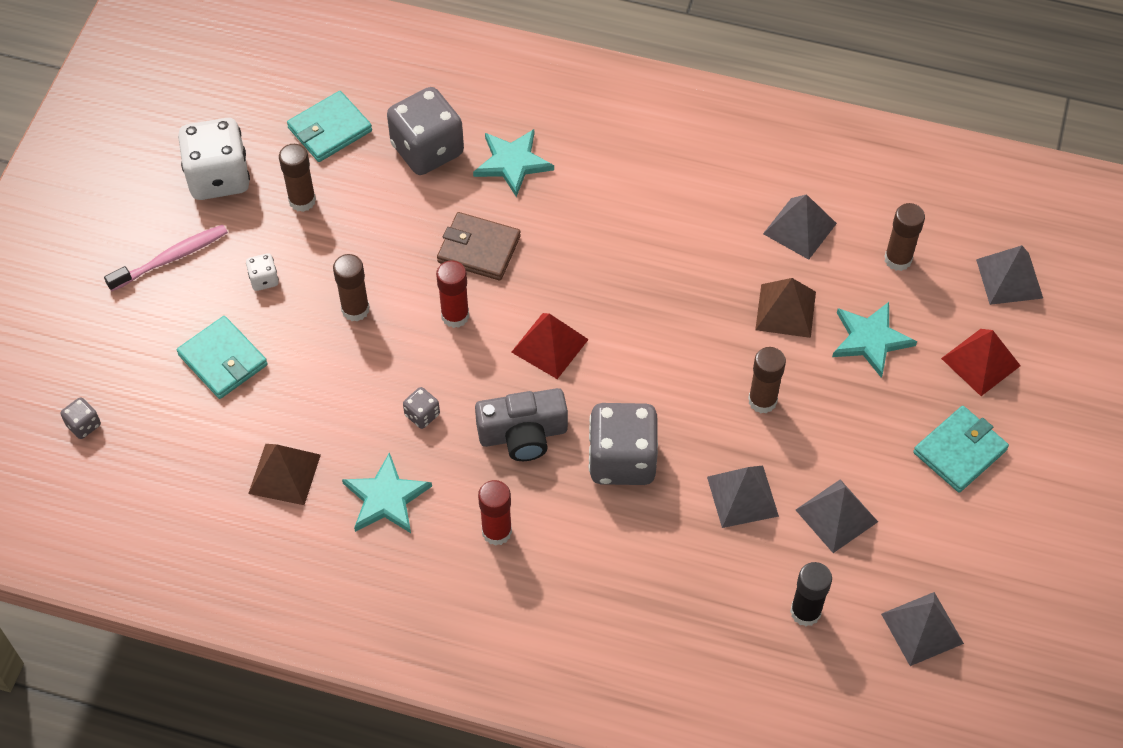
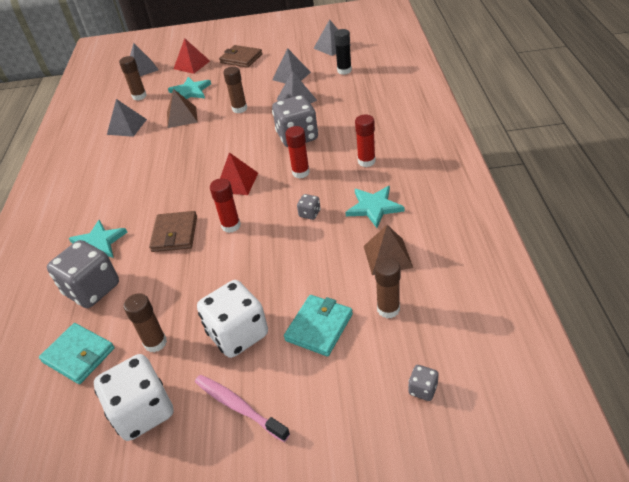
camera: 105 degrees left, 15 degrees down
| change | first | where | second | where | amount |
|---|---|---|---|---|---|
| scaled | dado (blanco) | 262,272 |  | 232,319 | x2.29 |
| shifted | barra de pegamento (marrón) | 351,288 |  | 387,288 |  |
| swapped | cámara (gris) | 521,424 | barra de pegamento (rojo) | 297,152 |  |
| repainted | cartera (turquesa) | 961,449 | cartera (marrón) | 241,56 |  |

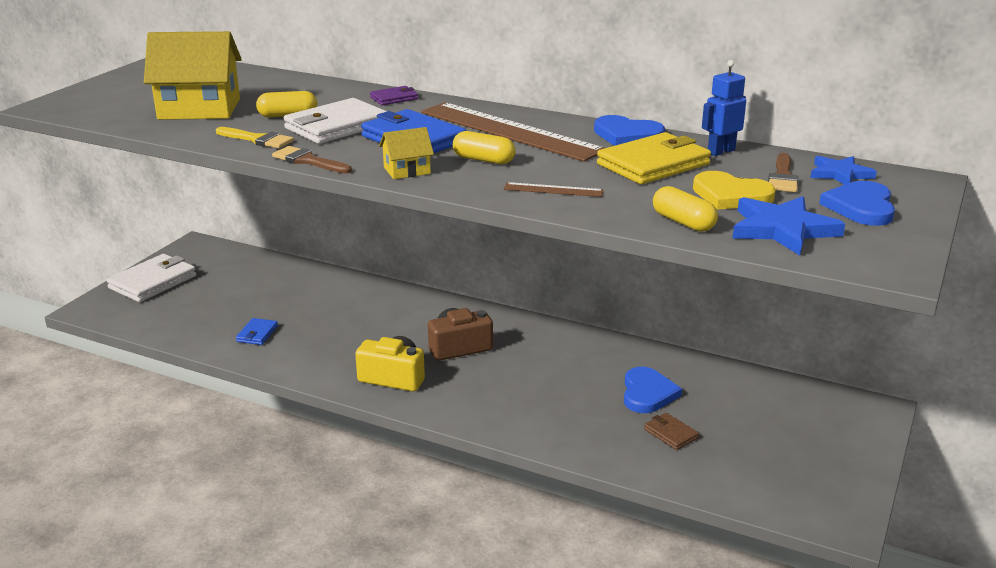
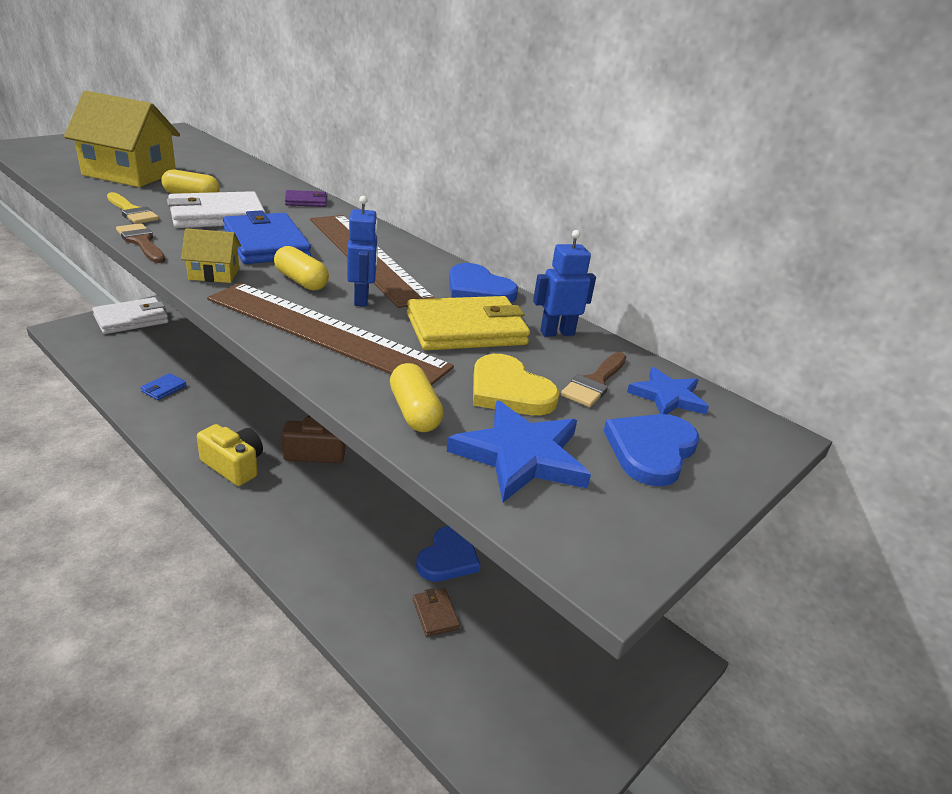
camera: 15 degrees right, 5 degrees up
| change | first | where | second | where | amount |
|---|---|---|---|---|---|
| scaled | regla (marrón) | 553,189 |  | 330,334 | x2.45 |
| new |  |  | robot (azul) | 362,251 |  |

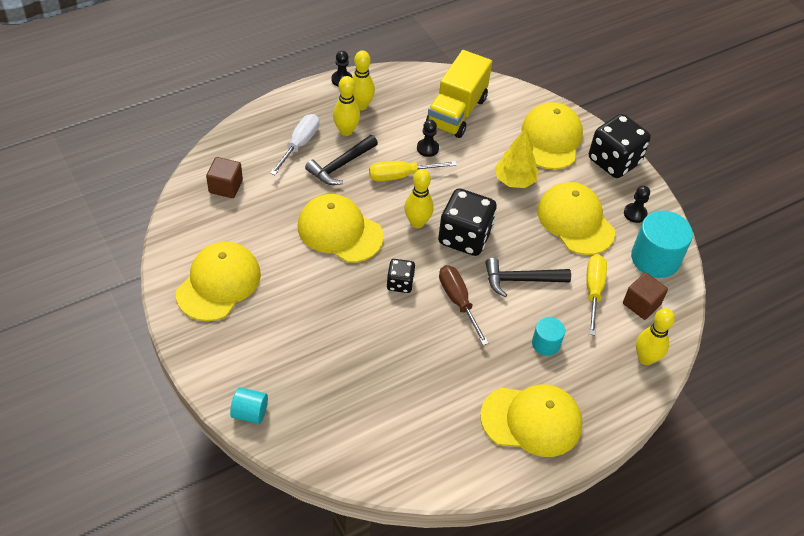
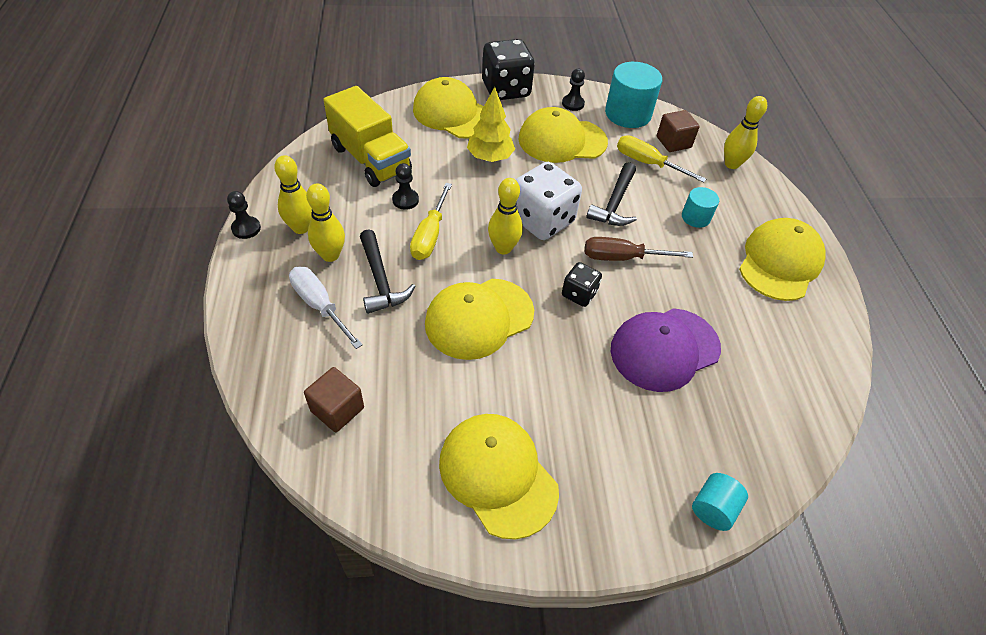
camera: 65 degrees left, 0 degrees up
| change | first | where | second | where | amount |
|---|---|---|---|---|---|
| repainted | dado (negro) | 467,222 | dado (blanco) | 549,201 |  |
| new |  |  | gorra (morado) | 666,350 |  |

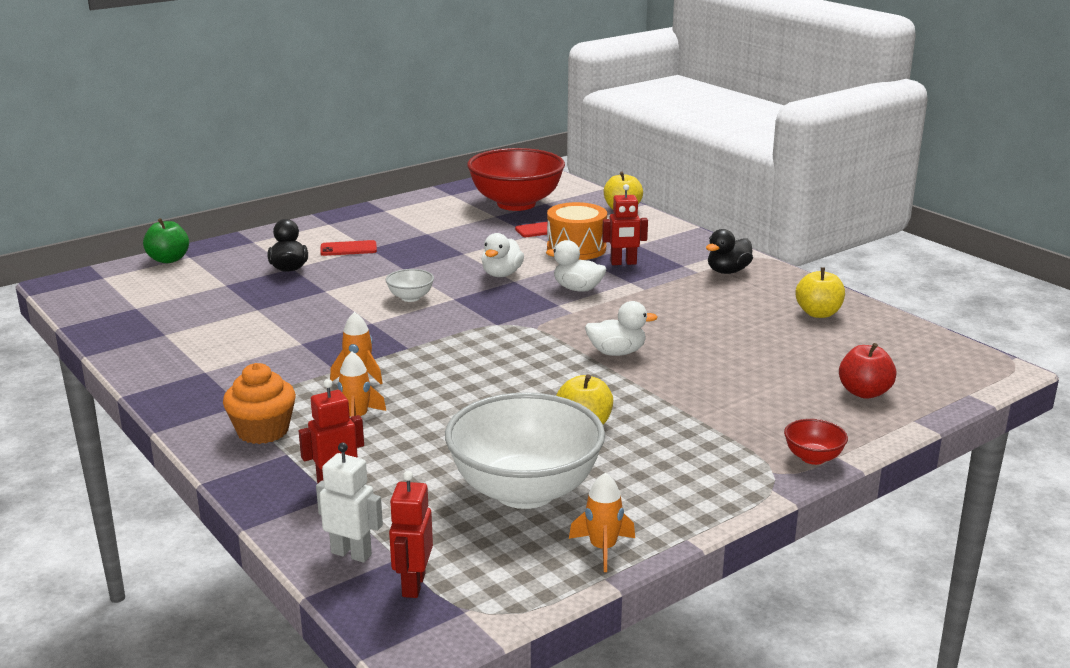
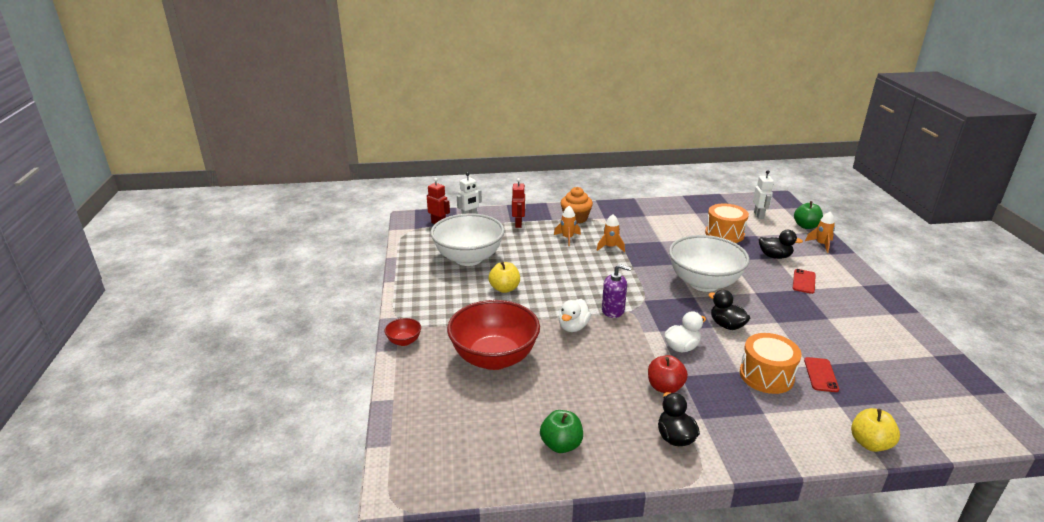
camera: 120 degrees right, 5 degrees up
| change | first | where | second | where | amount |
|---|---|---|---|---|---|
| shifted | cuenco (rojo) | 516,179 |  | 493,335 |  |
| gone | robot (rojo) | 625,224 |  |  |  |
| repainted | pato (blanco) | 502,255 | pato (negro) | 729,310 |  |
| repainted | manzana (amarillo) | 820,293 | manzana (verde) | 561,431 |  |
| scaled | cuenco (blanco) | 410,285 |  | 709,263 | x2.41 |
| shifted | manzana (rojo) | 868,371 |  | 668,374 |  |
| shifted | cohete (naranja) | 602,522 |  | 820,232 |  |
| new |  |  | robot (blanco) | 763,194 |  |
| new |  |  | tambor (naranja) | 727,223 |  |
| new |  |  | dispensador de jabón (morado) | 617,291 |  |

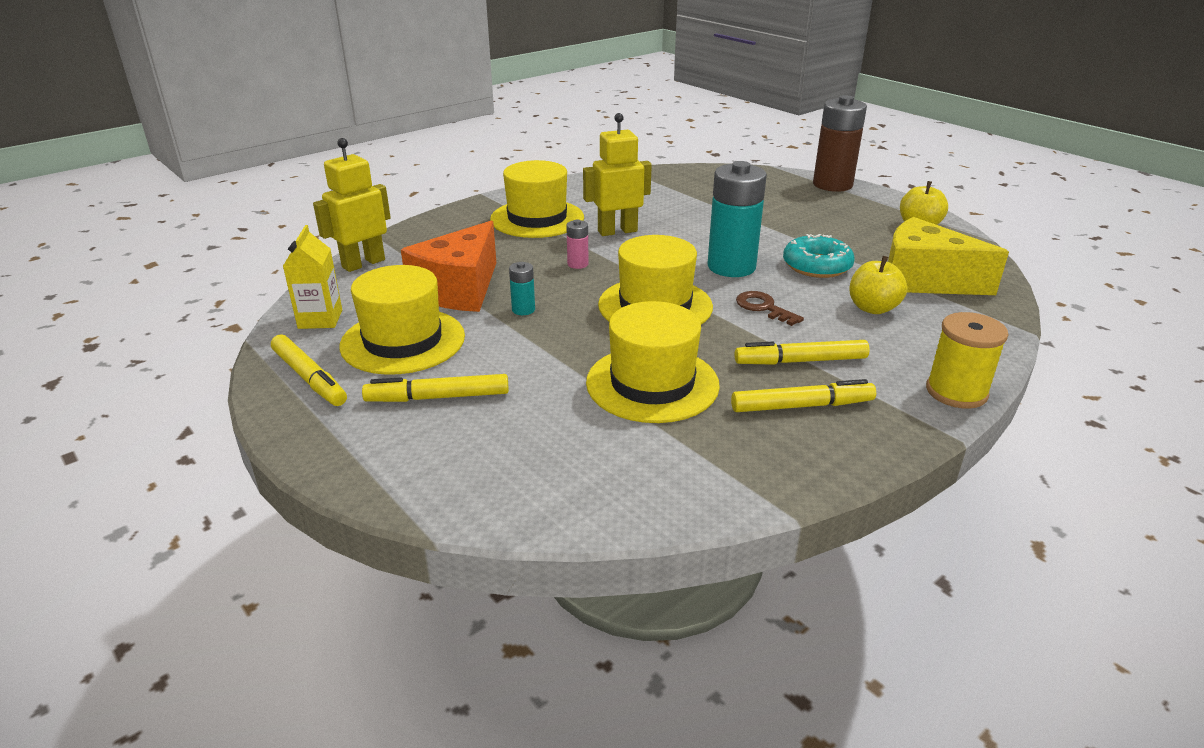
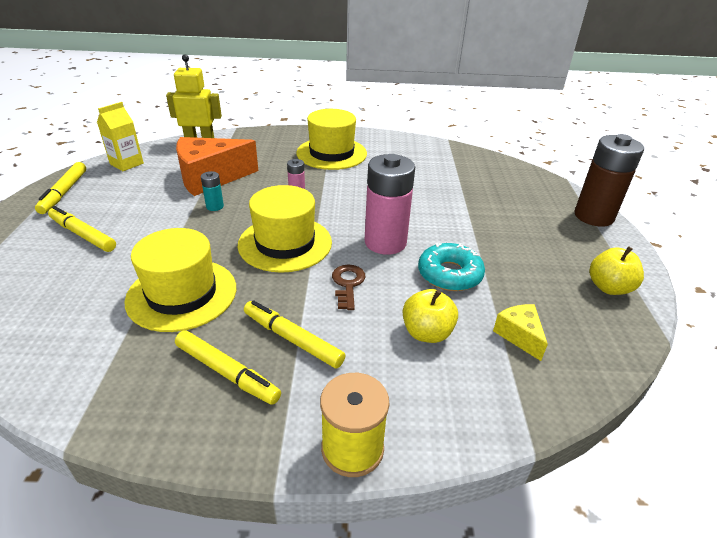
camera: 40 degrees right, 5 degrees up
| change | first | where | second | where | amount |
|---|---|---|---|---|---|
| gone | robot (amarillo) | 617,174 |  |  |  |
| repainted | pila (turquesa) | 737,219 | pila (rosa) | 390,204 |  |
| scaled | queso (amarillo) | 948,256 |  | 520,332 | x0.49 |
| gone | sombrero (amarillo) | 402,320 |  |  |  |

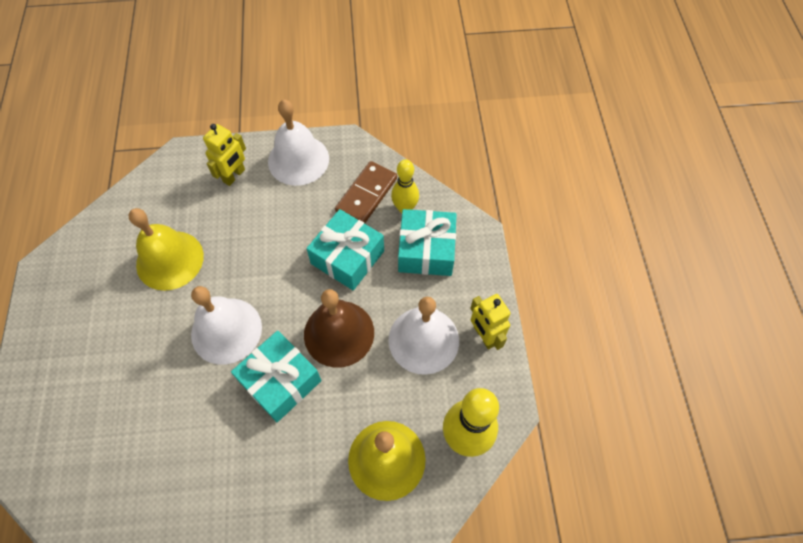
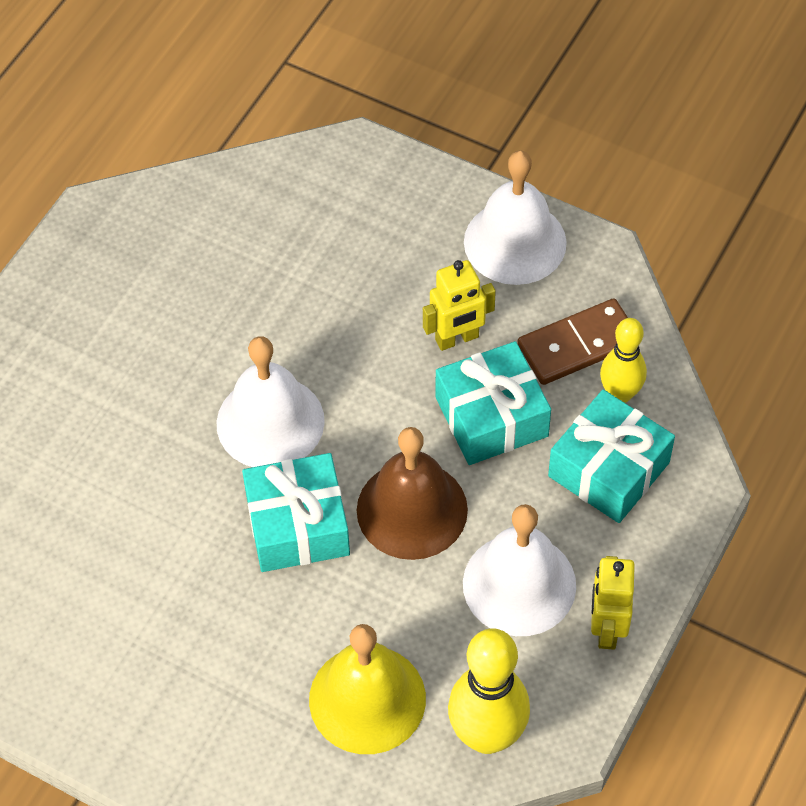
camera: 35 degrees right, 5 degrees down
| change | first | where | second | where | amount |
|---|---|---|---|---|---|
| shifted | robot (amarillo) | 224,155 |  | 459,305 |  |
| gone | campana (amarillo) | 166,249 |  |  |  |

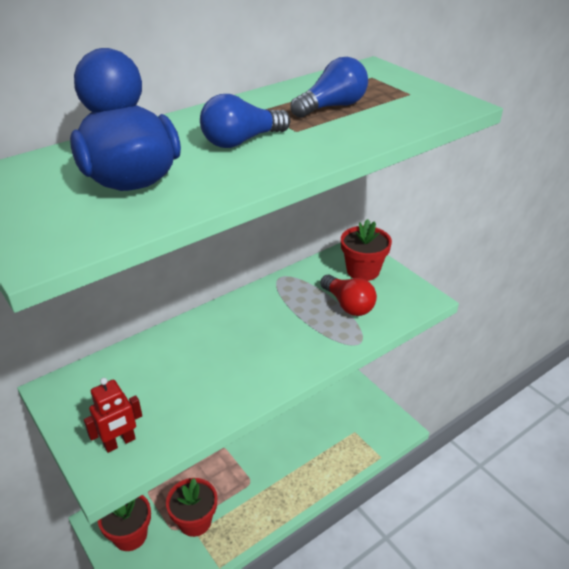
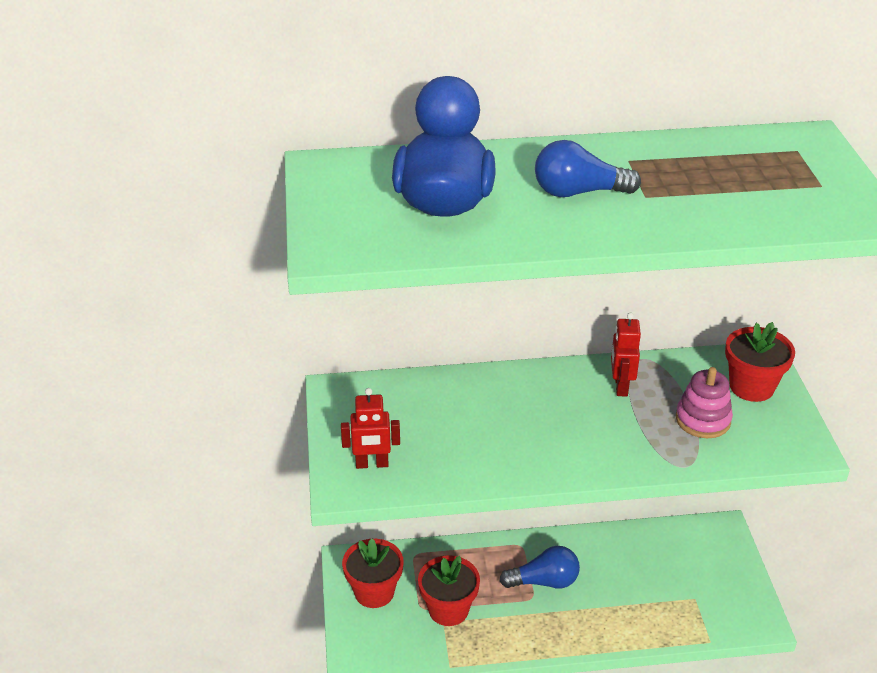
camera: 30 degrees right, 0 degrees up
| change | first | where | second | where | amount |
|---|---|---|---|---|---|
| shifted | bombilla (azul) | 329,87 |  | 539,567 |  |
| swapped | bombilla (rojo) | 348,295 | juguete apilable (rosa) | 704,402 |  |
| new |  |  | robot (rojo) | 626,354 |  |

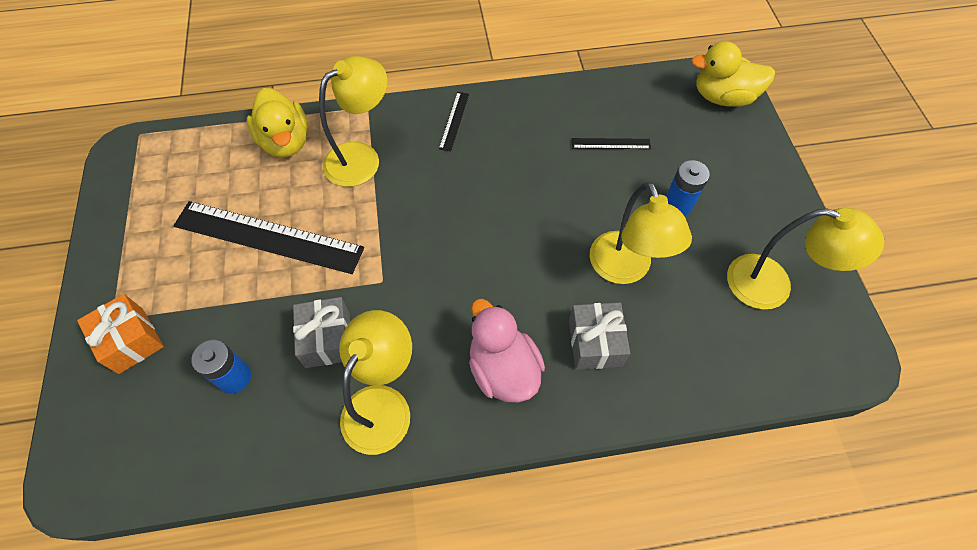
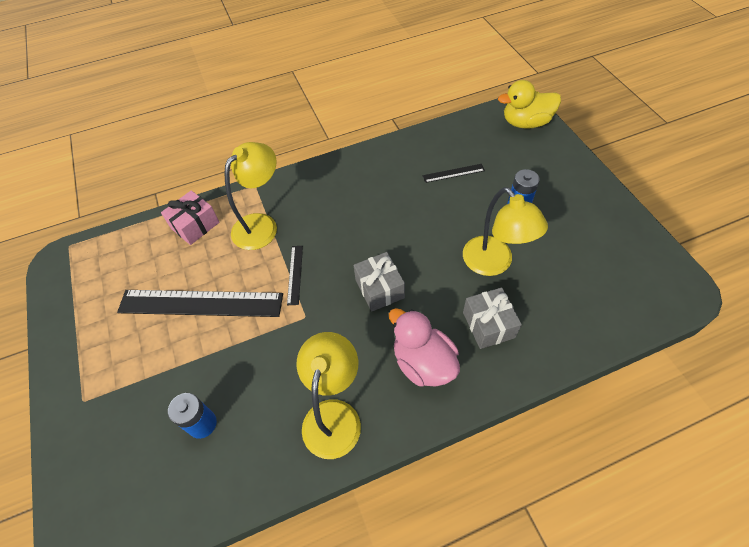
camera: 10 degrees left, 5 degrees down
| change | first | where | second | where | amount |
|---|---|---|---|---|---|
| swapped | pato (amarillo) | 277,122 | regalo (rosa) | 190,217 |  |
| shifted | regla (negro) | 454,121 |  | 295,275 |  |
| gone | lámpara (amarillo) | 805,258 |  |  |  |
| gone | regalo (naranja) | 120,334 |  |  |  |
| shifted | regalo (gris) | 321,332 |  | 379,281 |  |

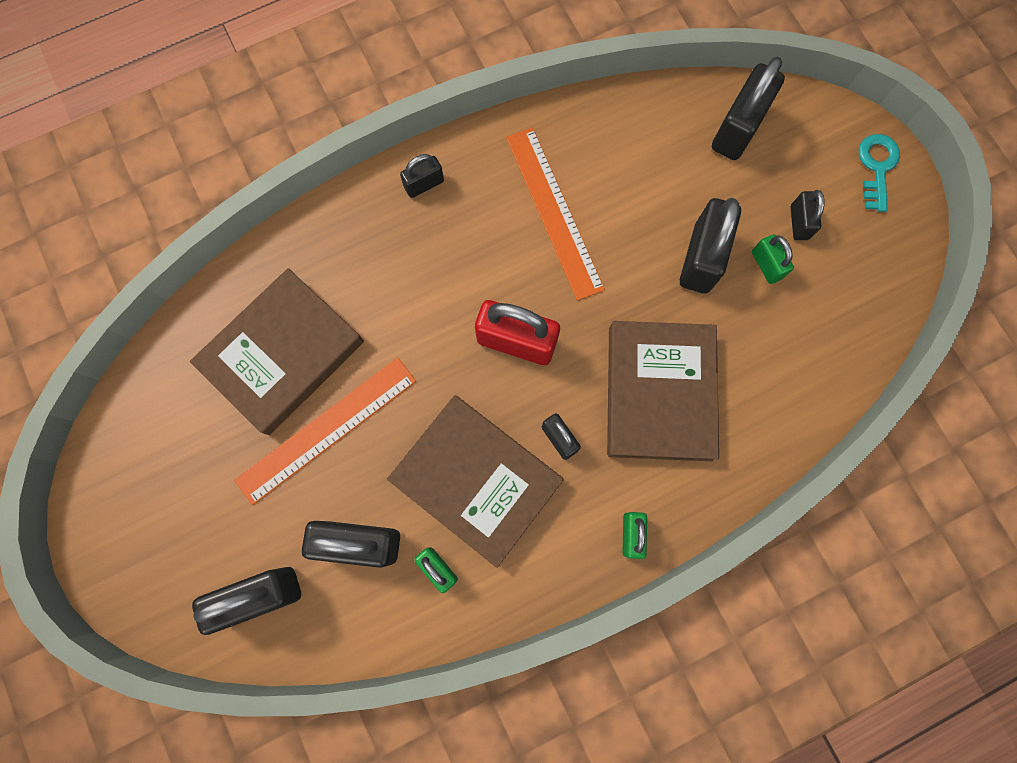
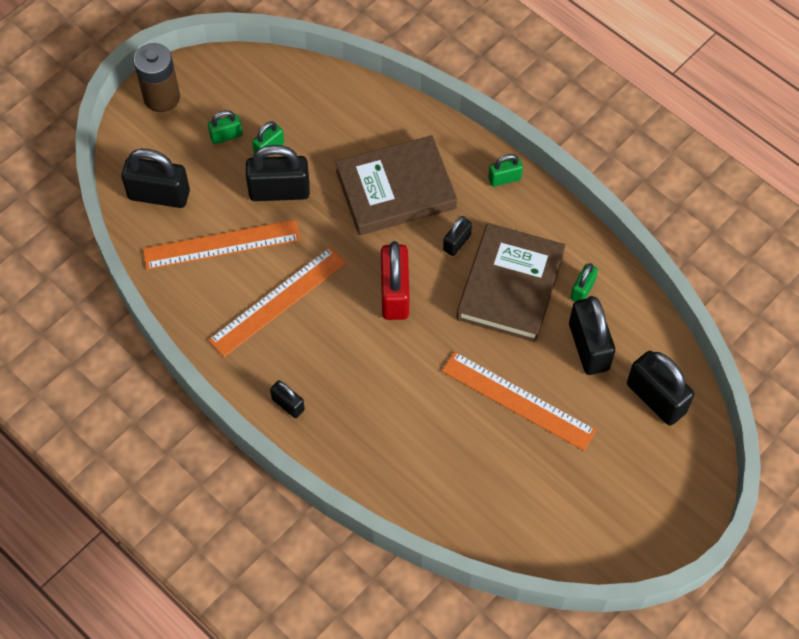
camera: 110 degrees left, 15 degrees down
| change | first | where | second | where | amount |
|---|---|---|---|---|---|
| swapped | llave (turquesa) | 879,173 | pila (marrón) | 157,77 |  |
| repainted | candado (negro) | 807,215 | candado (verde) | 225,127 |  |
| gone | libro (marrón) | 277,351 |  |  |  |
| new |  |  | regla (naranja) | 222,244 |  |

